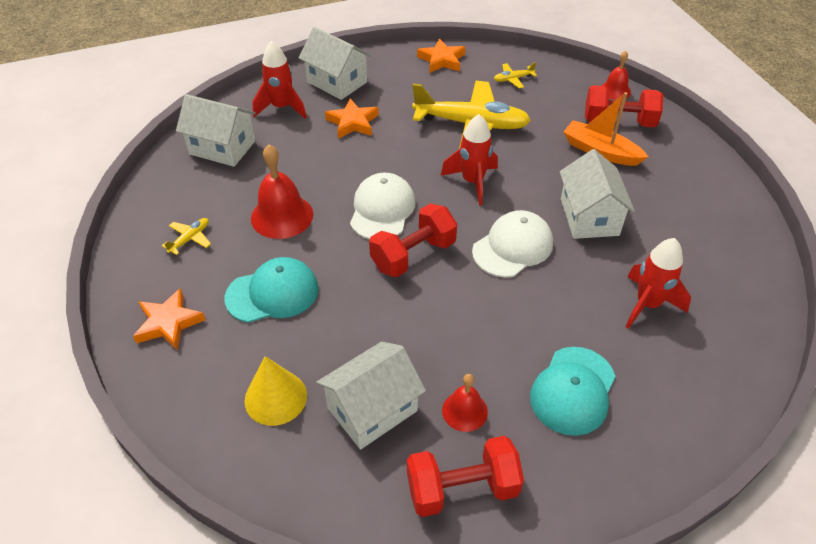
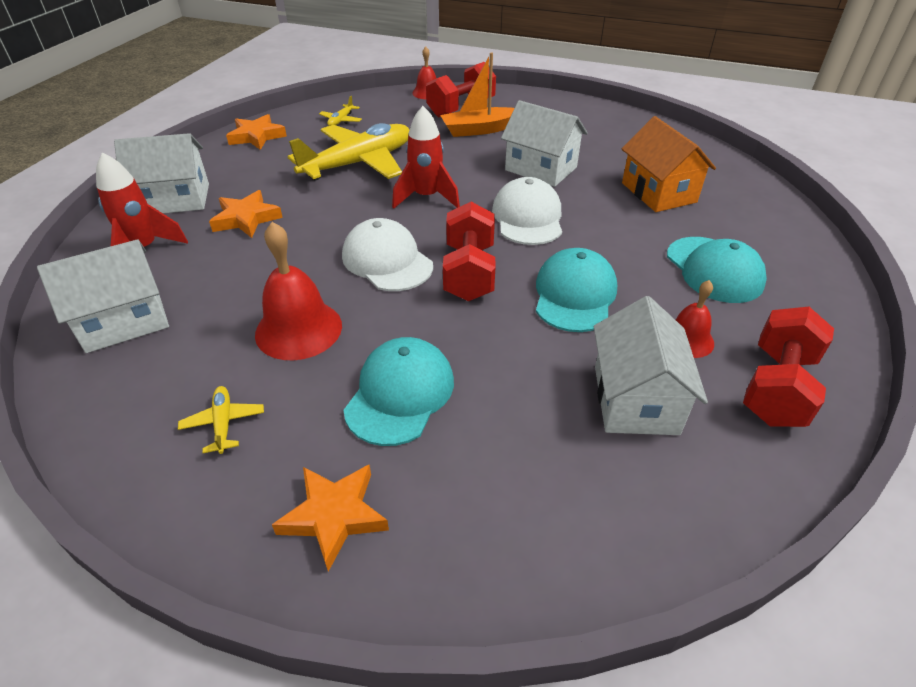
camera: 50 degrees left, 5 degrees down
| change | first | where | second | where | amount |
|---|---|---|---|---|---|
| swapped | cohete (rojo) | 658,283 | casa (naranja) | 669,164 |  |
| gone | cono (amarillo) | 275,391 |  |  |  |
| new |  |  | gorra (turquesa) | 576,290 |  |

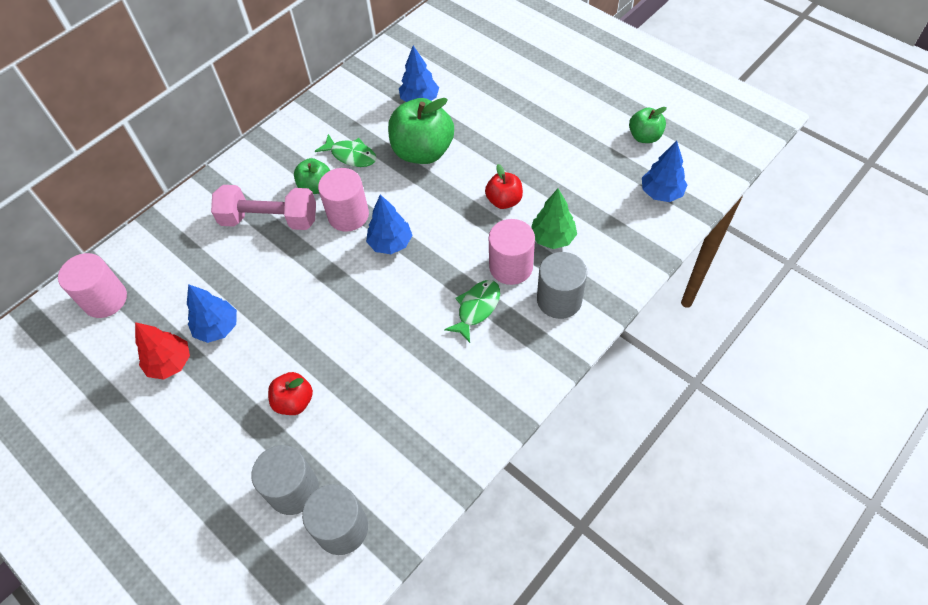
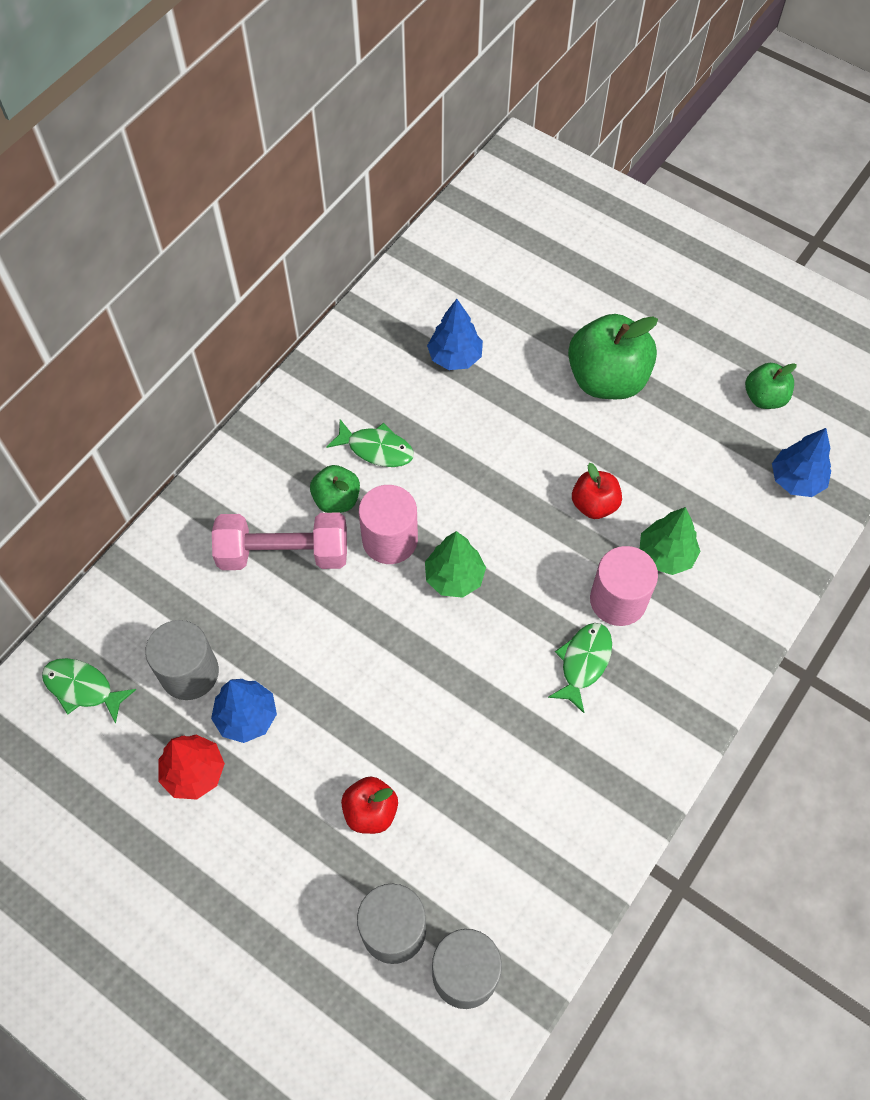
camera: 10 degrees left, 5 degrees up
| change | first | where | second | where | amount |
|---|---|---|---|---|---|
| shifted | manzana (verde) | 421,131 |  | 613,356 |  |
| repainted | árbol (azul) | 389,224 | árbol (verde) | 455,564 |  |
| shifted | cilindro (gris) | 562,285 |  | 182,660 |  |
| swapped | cilindro (rosa) | 92,285 | pez (verde) | 89,691 |  |

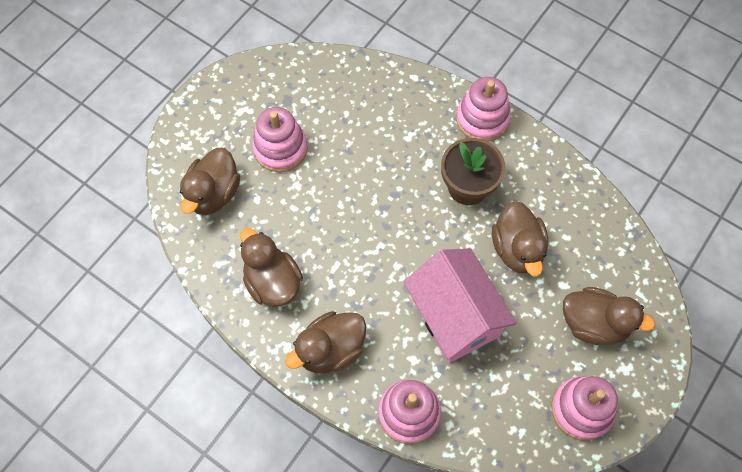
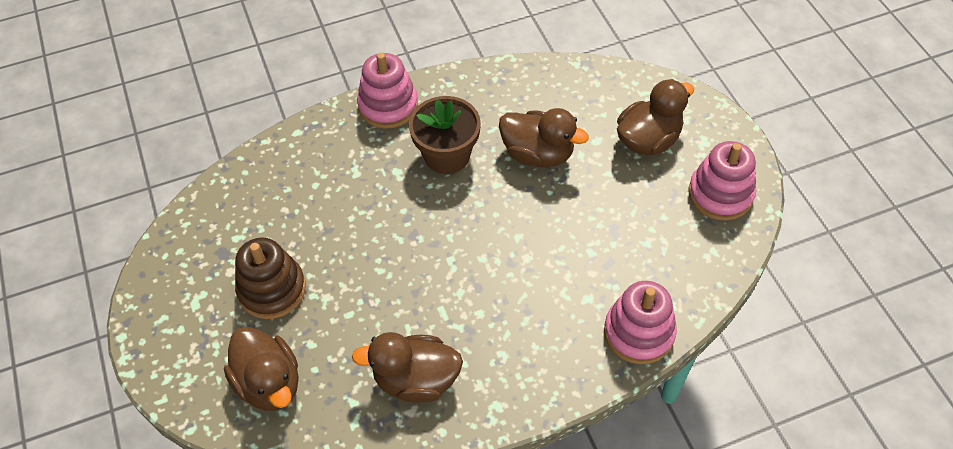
camera: 55 degrees left, 10 degrees down
| change | first | where | second | where | amount |
|---|---|---|---|---|---|
| repainted | juguete apilable (rosa) | 280,139 | juguete apilable (marrón) | 270,278 |  |
| gone | casa (rosa) | 460,305 |  |  |  |
| gone | pato (marrón) | 325,342 |  |  |  |

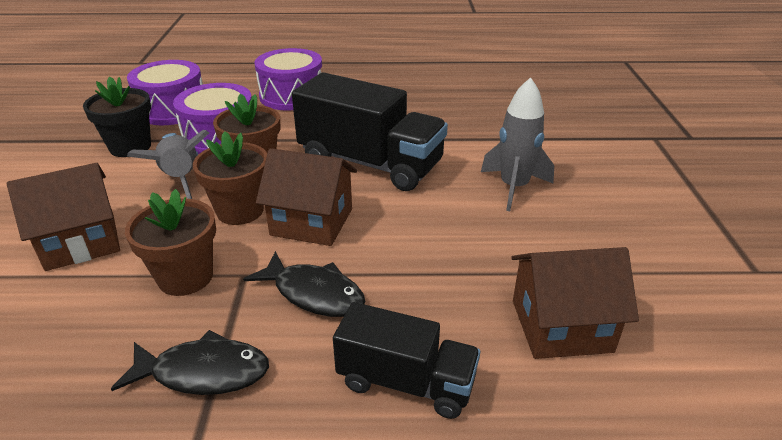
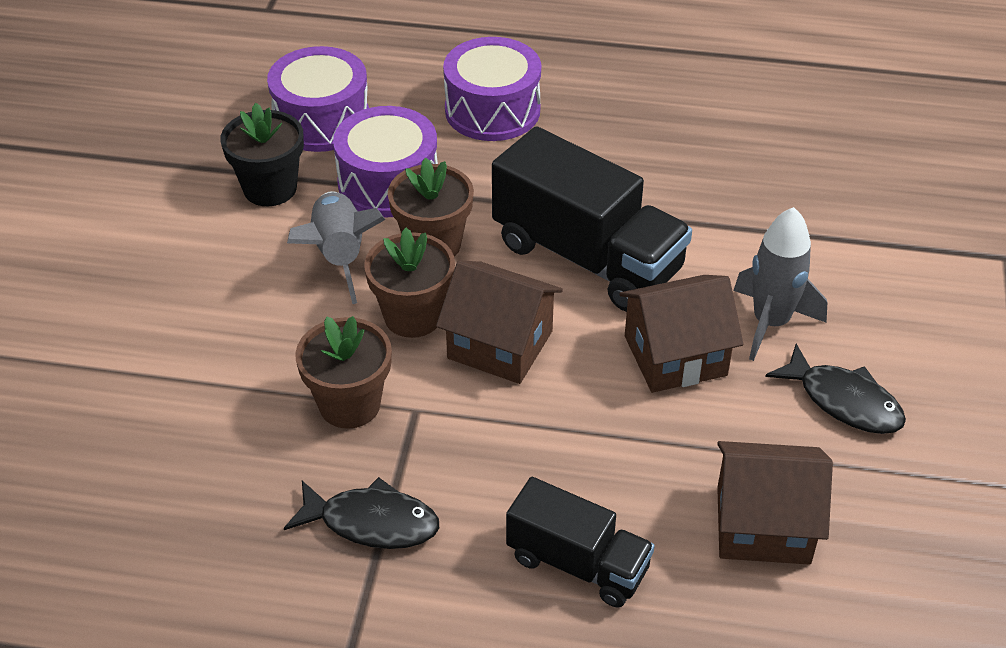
camera: 10 degrees right, 10 degrees up
| change | first | where | second | where | amount |
|---|---|---|---|---|---|
| shifted | casa (marrón) | 63,217 |  | 681,334 |  |
| shifted | pez (negro) | 304,284 |  | 835,389 |  |

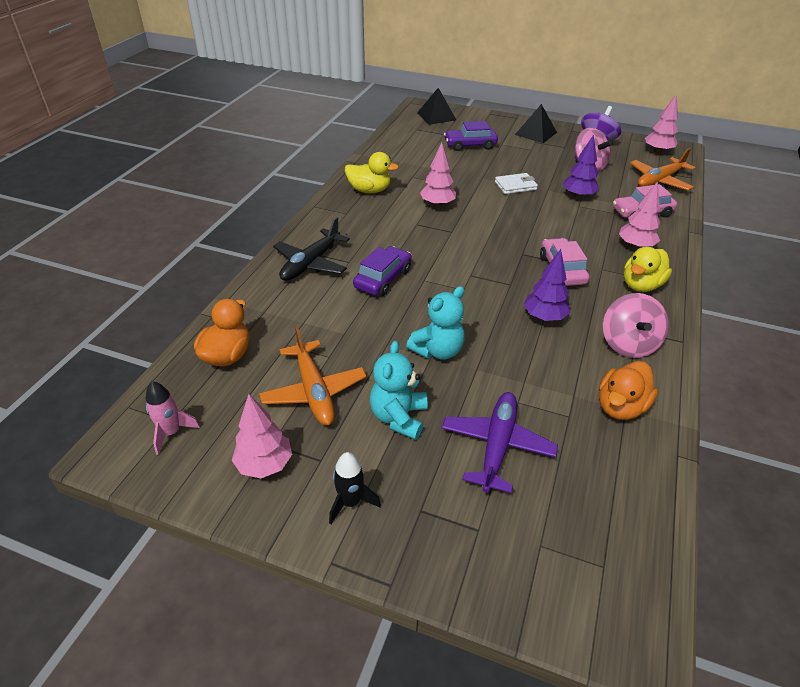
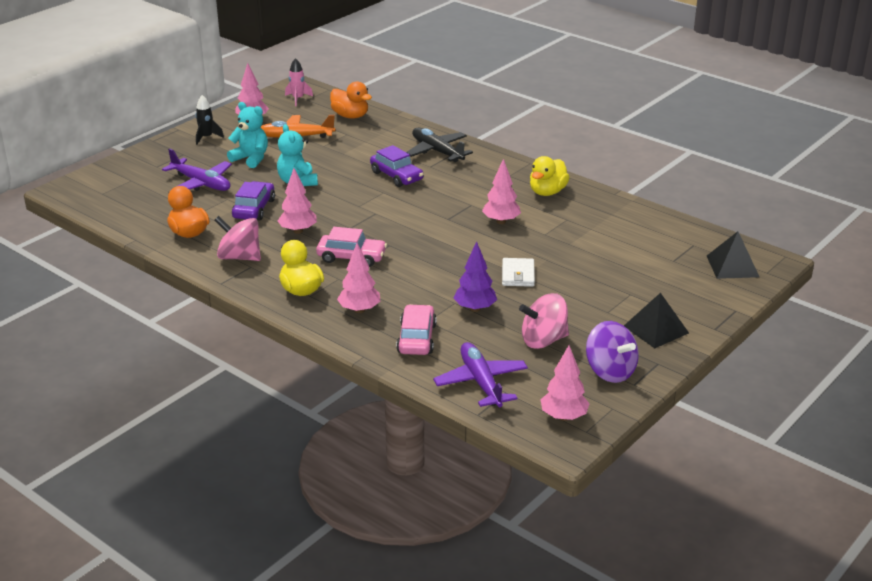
camera: 110 degrees right, 10 degrees down
| change | first | where | second | where | amount |
|---|---|---|---|---|---|
| shifted | coche (morado) | 471,136 |  | 253,201 |  |
| repainted | avión (naranja) | 663,169 | avión (morado) | 480,374 |  |
| repainted | árbol (morado) | 547,285 | árbol (rosa) | 297,201 |  |

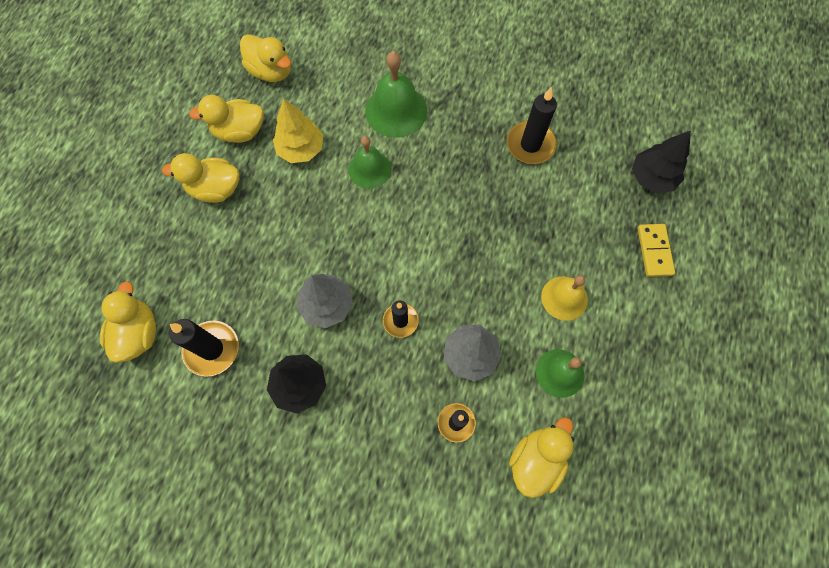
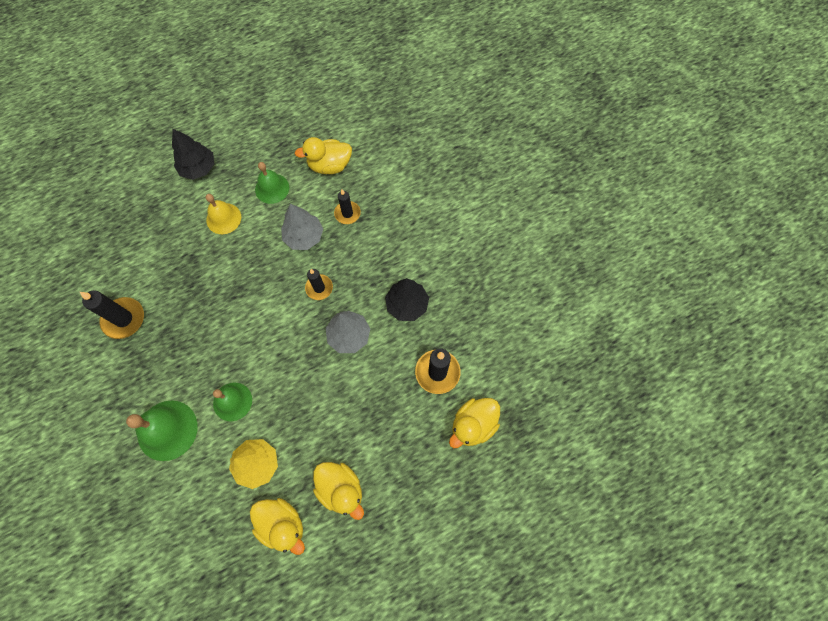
camera: 135 degrees left, 0 degrees up
| change | first | where | second | where | amount |
|---|---|---|---|---|---|
| gone | pato (amarillo) | 265,58 |  |  |  |
| shifted | árbol (negro) | 661,162 |  | 193,154 |  |
| gone | ficha de dominó (amarillo) | 656,250 |  |  |  |

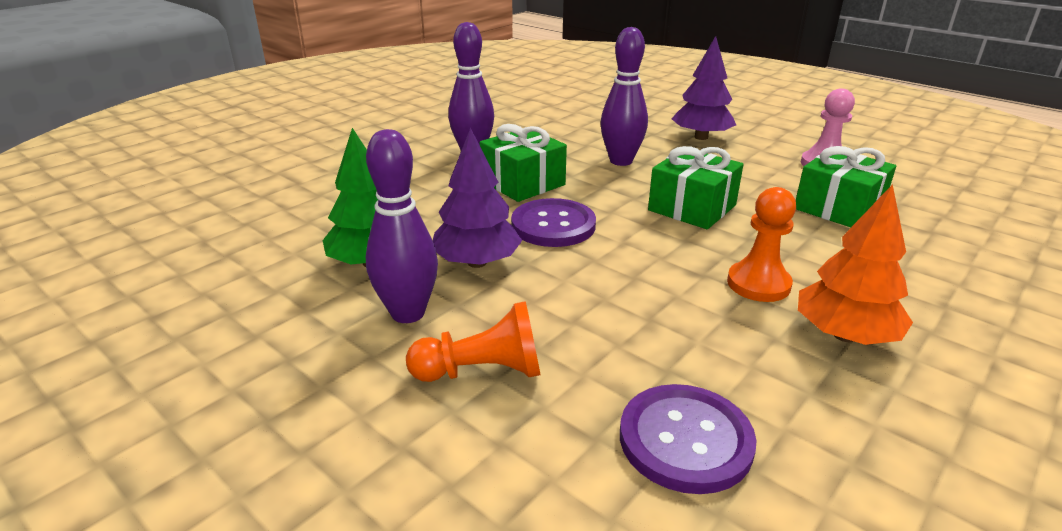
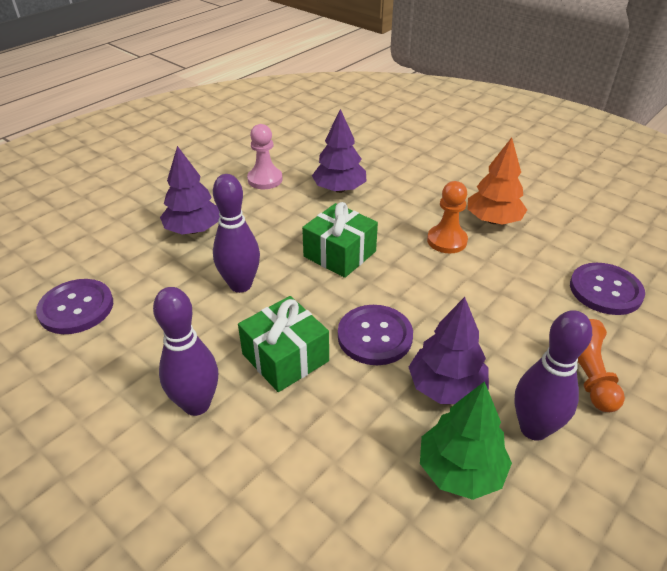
camera: 90 degrees left, 10 degrees up
| change | first | where | second | where | amount |
|---|---|---|---|---|---|
| swapped | regalo (verde) | 846,186 | árbol (morado) | 339,151 |  |
| new |  |  | botón (morado) | 74,306 |  |

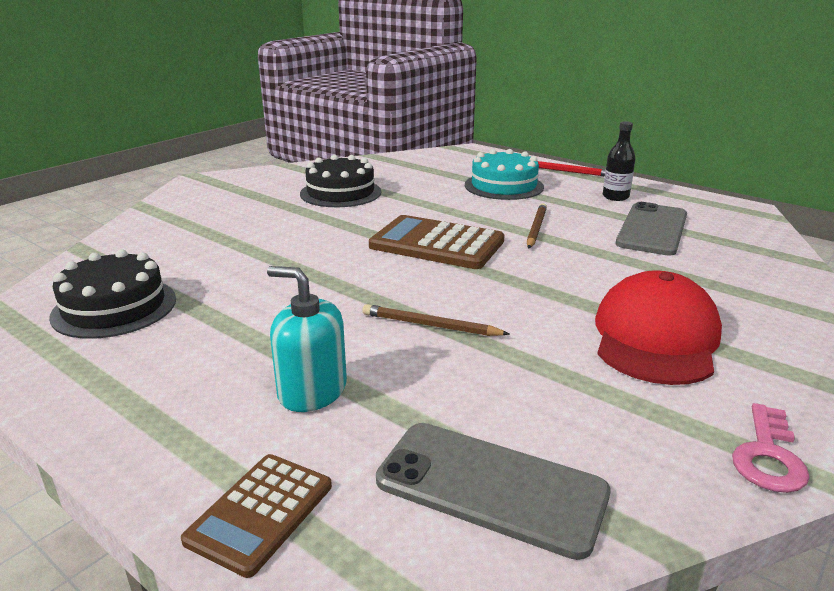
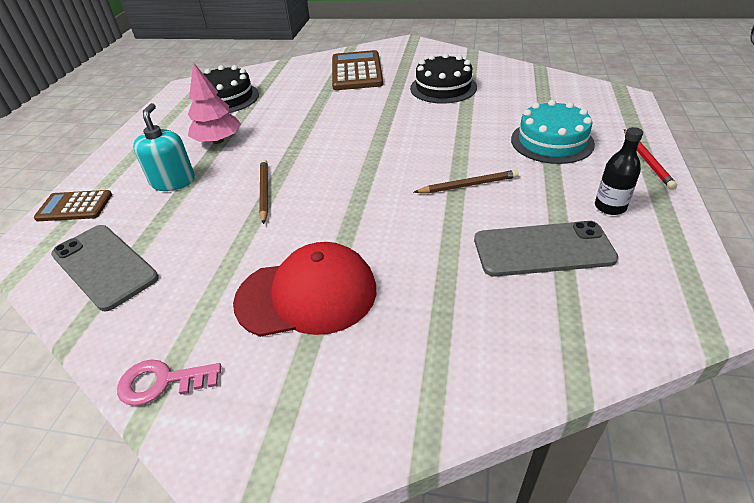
camera: 65 degrees right, 15 degrees up
| change | first | where | second | where | amount |
|---|---|---|---|---|---|
| shifted | calculadora (marrón) | 436,242 |  | 357,70 |  |
| rotated | móvil (gris) | 493,491 |  | 105,268 | 45 degrees counterclockwise |
| new |  |  | árbol (rosa) | 214,103 |  |

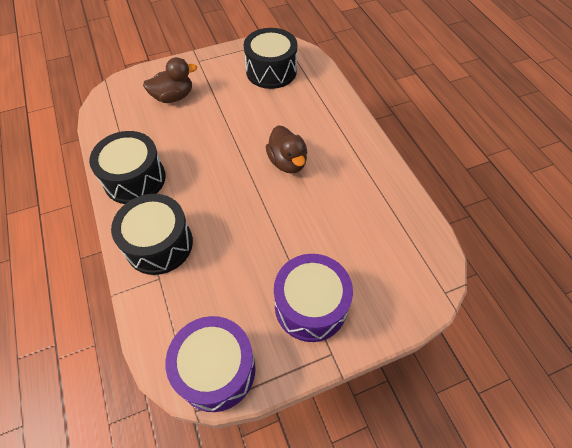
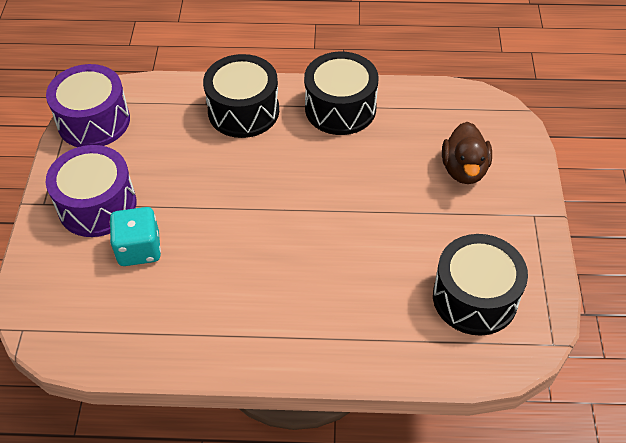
camera: 115 degrees right, 5 degrees down
| change | first | where | second | where | amount |
|---|---|---|---|---|---|
| gone | pato (marrón) | 286,149 |  |  |  |
| new |  |  | dado (turquesa) | 135,236 |  |

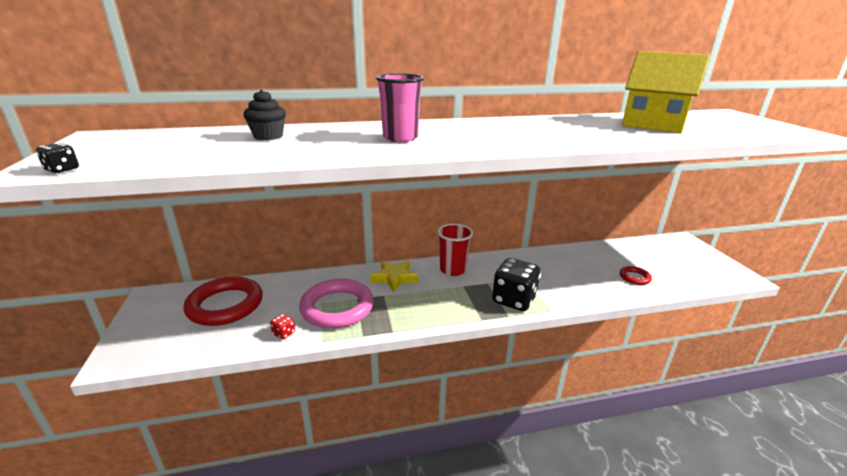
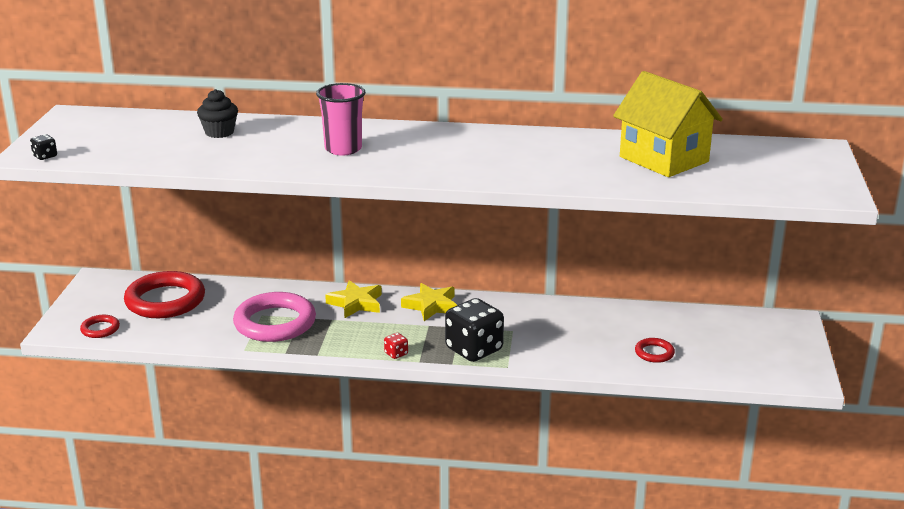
camera: 20 degrees right, 0 degrees up
| change | first | where | second | where | amount |
|---|---|---|---|---|---|
| swapped | vaso (rojo) | 455,250 | estrella (amarillo) | 429,302 |  |
| shifted | dado (rojo) | 282,326 |  | 396,346 |  |
| new |  |  | anillo (rojo) | 100,326 |  |

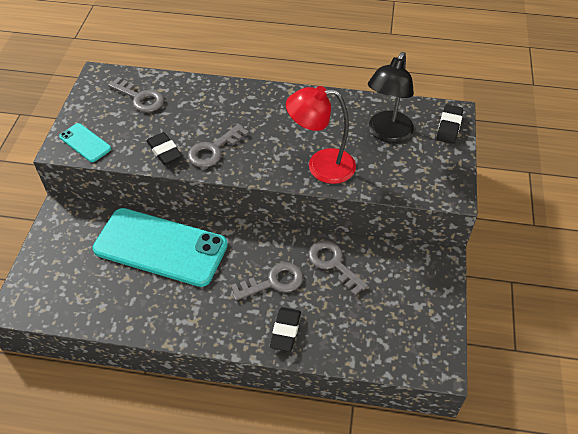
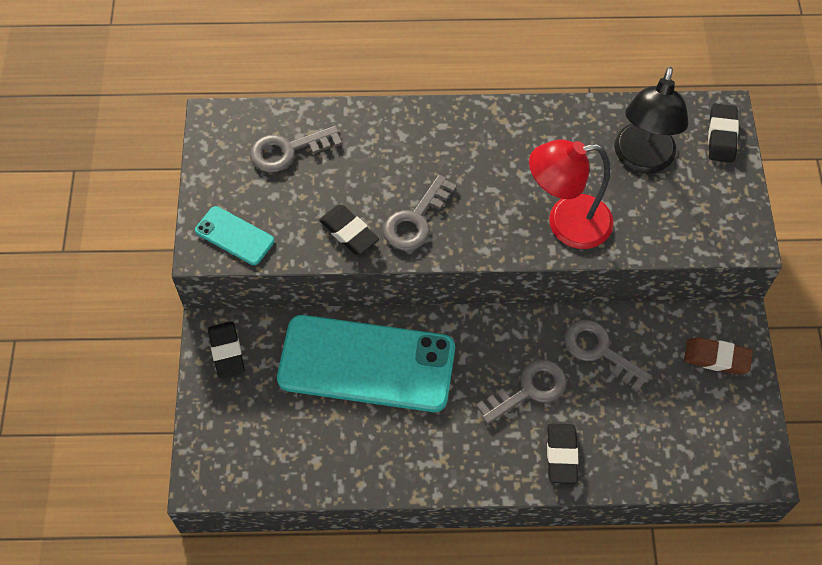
camera: 10 degrees left, 10 degrees up
| change | first | where | second | where | amount |
|---|---|---|---|---|---|
| rotated | llave (gris) | 136,94 |  | 296,149 | 135 degrees clockwise |
| new |  |  | goma de borrar (negro) | 226,349 |  |
| new |  |  | goma de borrar (marrón) | 718,355 |  |

